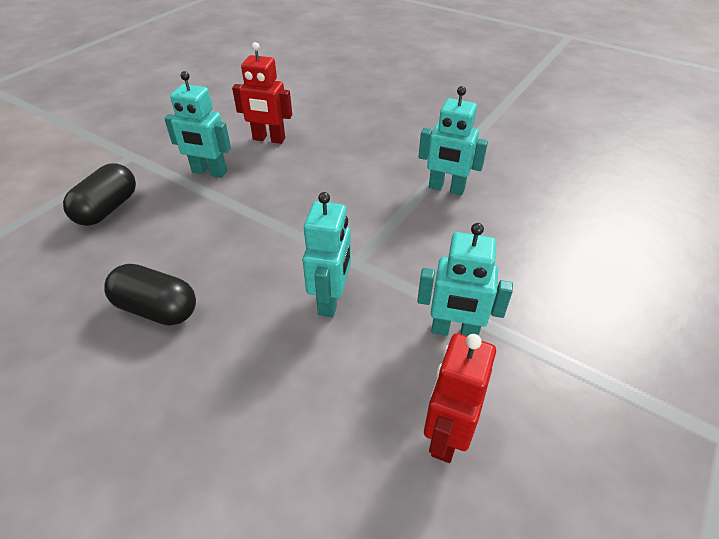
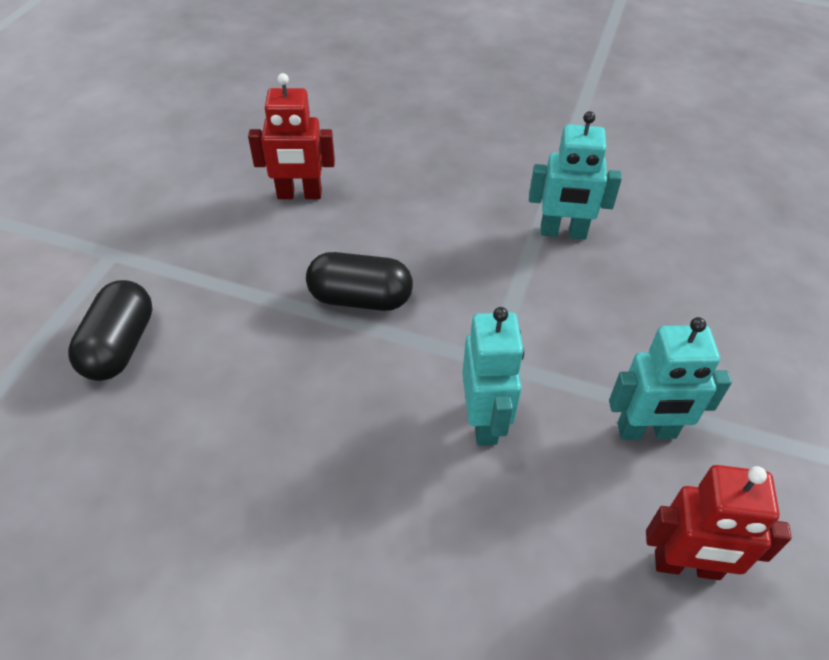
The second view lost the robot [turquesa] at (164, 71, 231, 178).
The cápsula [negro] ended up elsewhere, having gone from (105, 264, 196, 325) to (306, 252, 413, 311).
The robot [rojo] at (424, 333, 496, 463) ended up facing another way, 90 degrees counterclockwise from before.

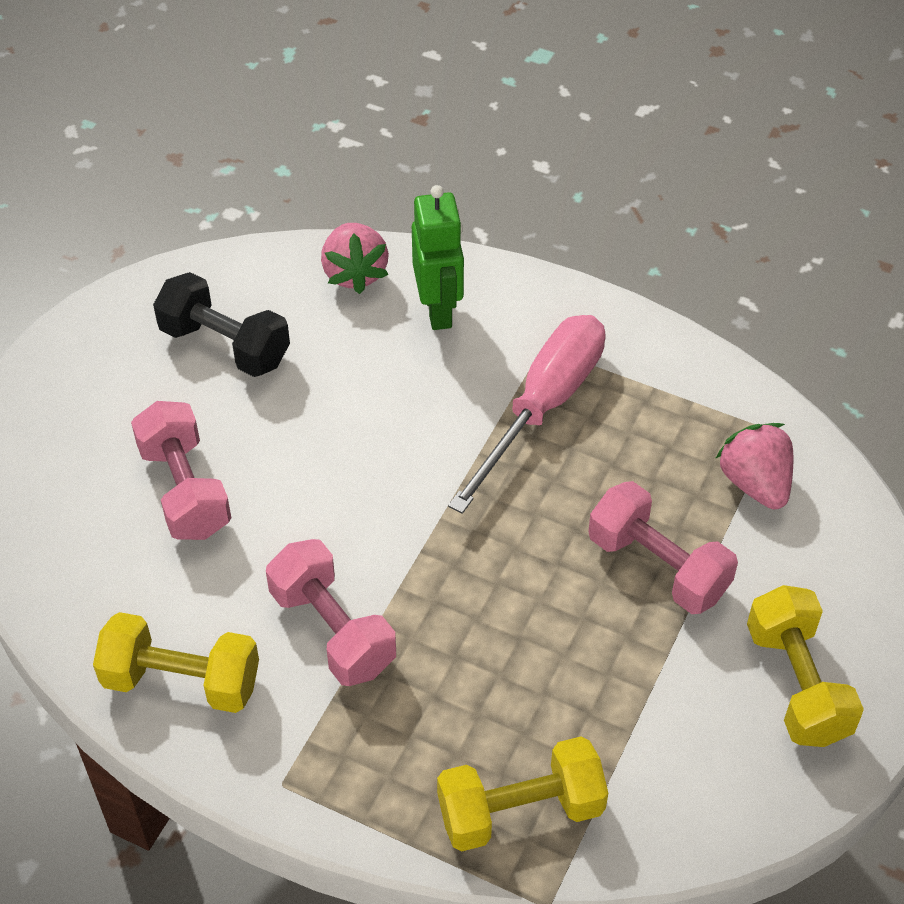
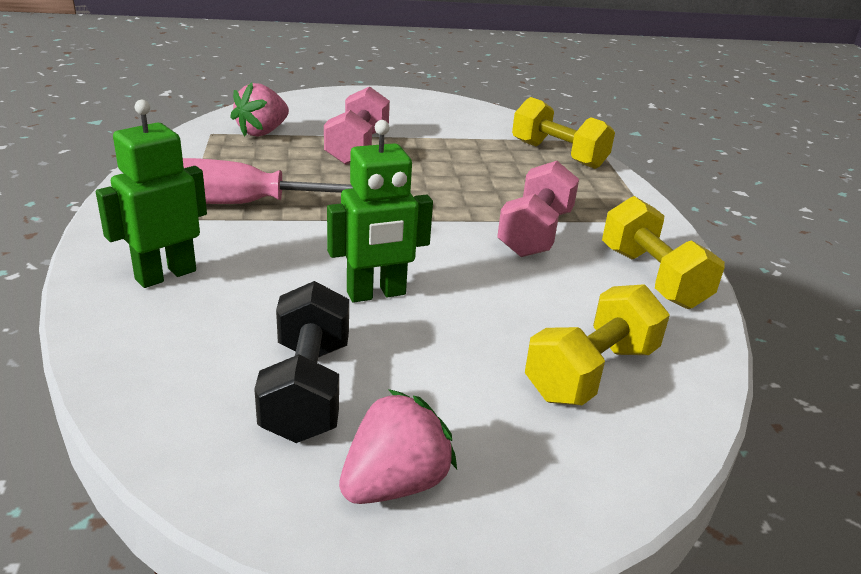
The second view lost the mancuerna [rosa] at (131, 401, 231, 540).
The second view gained the robot [verde] at (327, 120, 433, 302).
The fresa [rosa] ended up elsewhere, having gone from (321, 223, 389, 294) to (339, 389, 457, 504).
The mancuerna [amarillo] ended up elsewhere, having gone from (747, 585, 864, 747) to (525, 284, 670, 405).

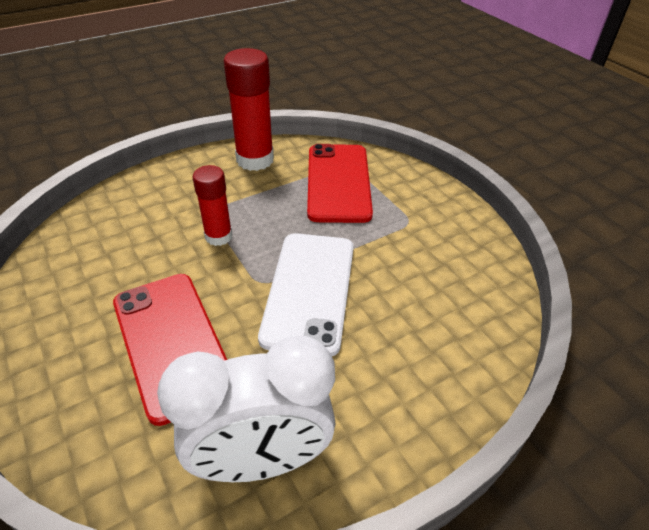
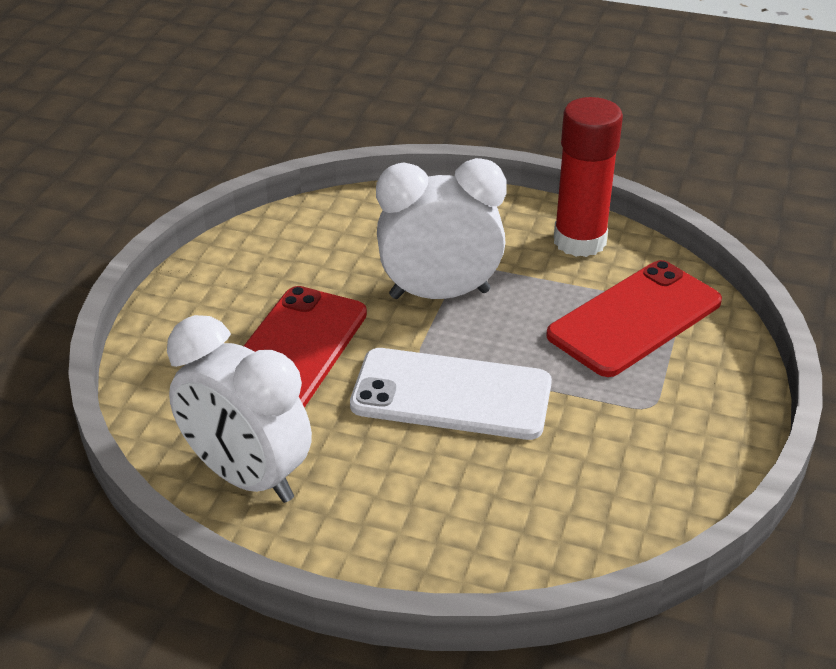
Where the barra de pegamento [rojo] stood at (193, 165, 233, 246), the despertador [blanco] came to stand at (376, 158, 507, 299).
The móvil [blanco] at (258, 233, 354, 356) ended up facing another way, 45 degrees clockwise from before.

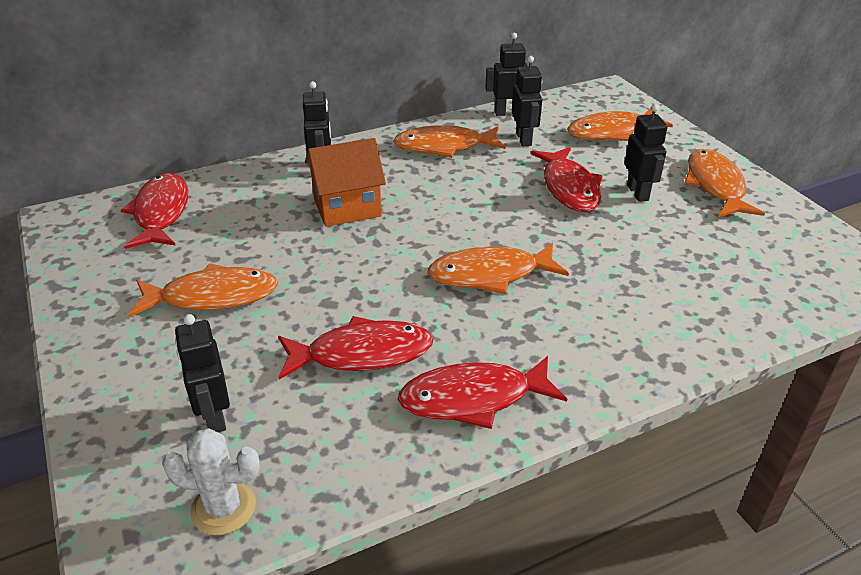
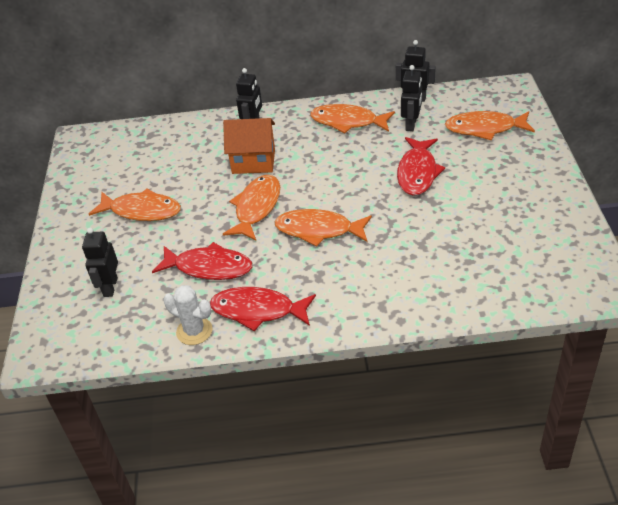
The second view lost the pez [rojo] at (121, 173, 188, 249).
The second view lost the robot [negro] at (624, 104, 668, 202).
The cactus [blanco] ended up elsewhere, having gone from (162, 428, 260, 535) to (163, 285, 213, 345).
The pez [naranja] ended up elsewhere, having gone from (684, 149, 765, 217) to (223, 175, 280, 241).

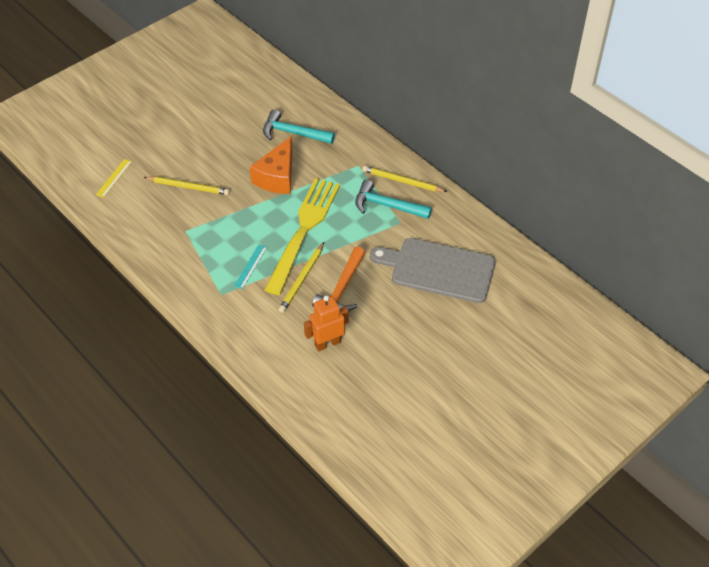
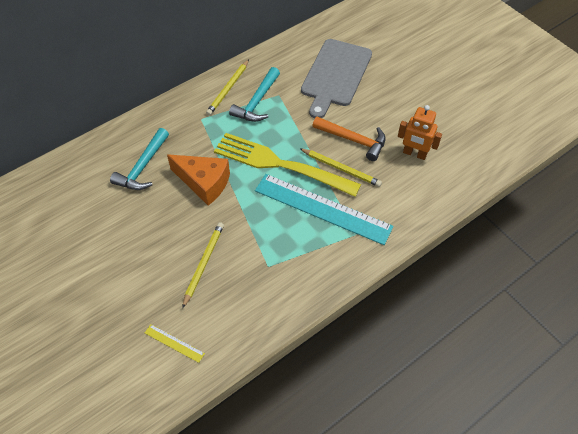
The robot [naranja] at (304, 295, 349, 351) ended up facing another way, 45 degrees counterclockwise from before.
The size of the regla [turquesa] at (234, 245, 267, 289) changed by a factor of 2.47.

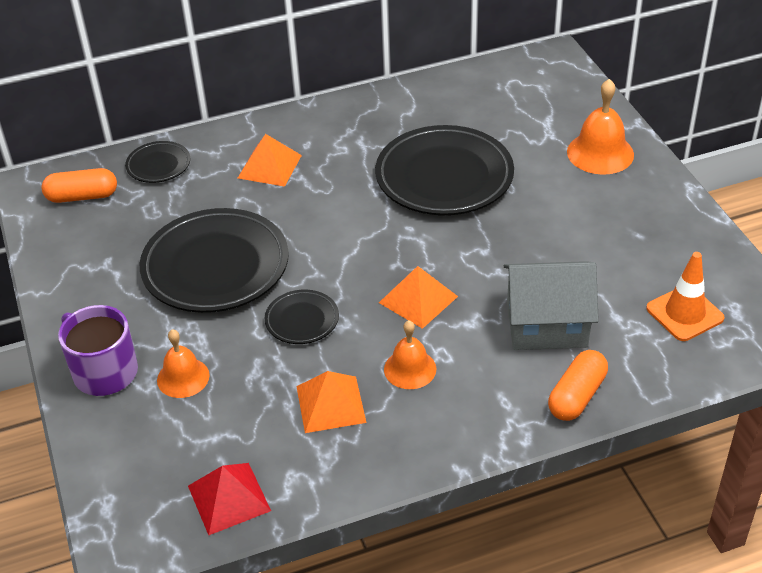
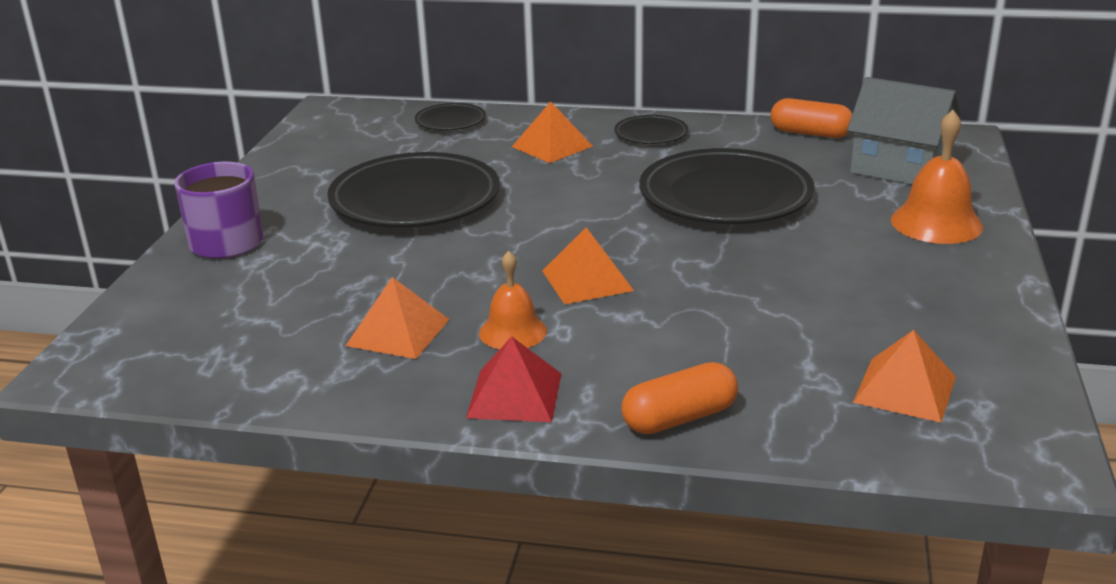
The second view lost the campana [naranja] at (157, 329, 210, 398).
The cápsula [naranja] ended up elsewhere, having gone from (42, 168, 117, 203) to (770, 98, 853, 138).
The pirámide [rojo] ended up elsewhere, having gone from (188, 463, 271, 535) to (466, 336, 561, 422).
The plato [negro] ended up elsewhere, having gone from (265, 290, 339, 344) to (614, 115, 688, 144).
The casa [gris] ended up elsewhere, having gone from (504, 261, 599, 350) to (847, 77, 961, 185).
Where the cono de tráfico [naranja] stood at (646, 252, 725, 341), the pirámide [naranja] came to stand at (853, 330, 956, 423).

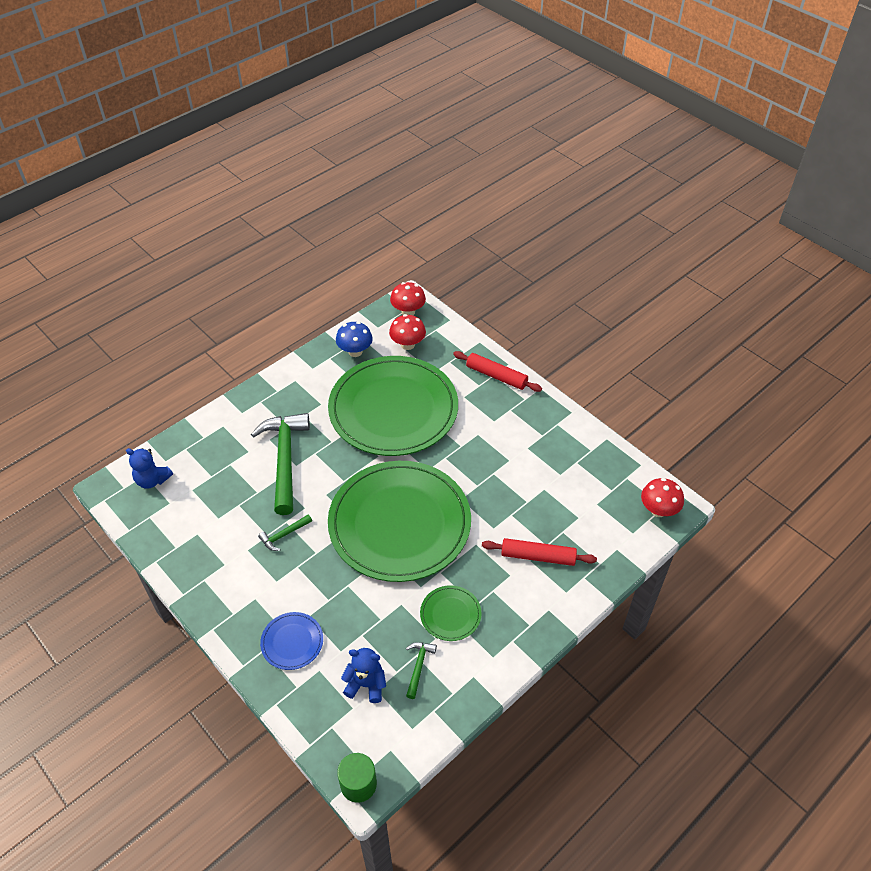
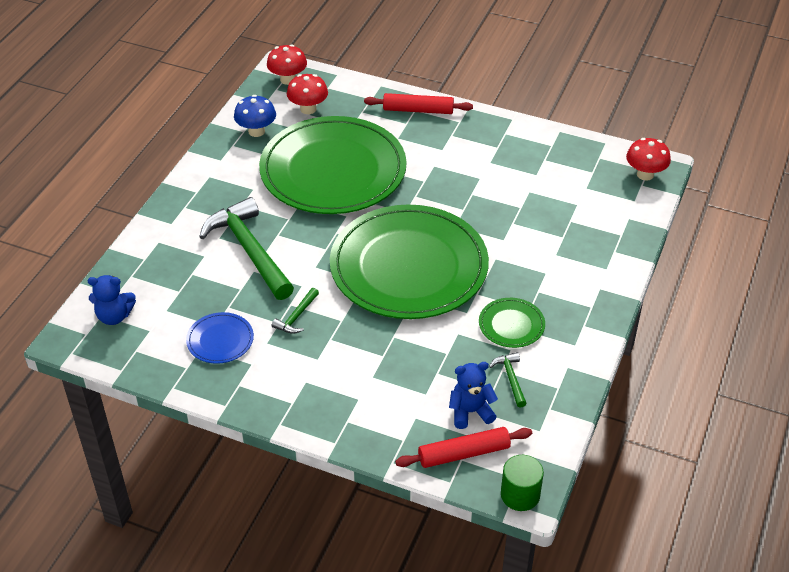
The plato [azul] ended up elsewhere, having gone from (260, 612, 323, 670) to (186, 312, 254, 364).
The rodillo [rojo] ended up elsewhere, having gone from (482, 538, 597, 566) to (395, 427, 532, 468).

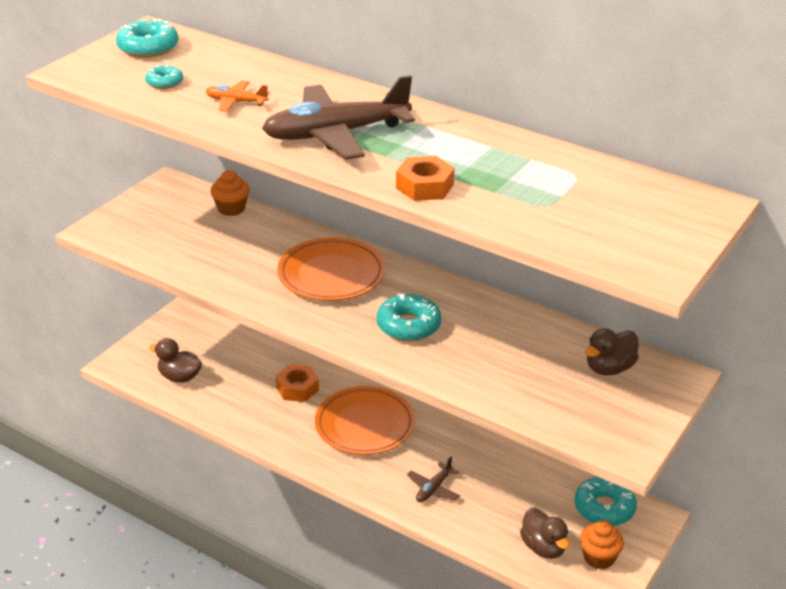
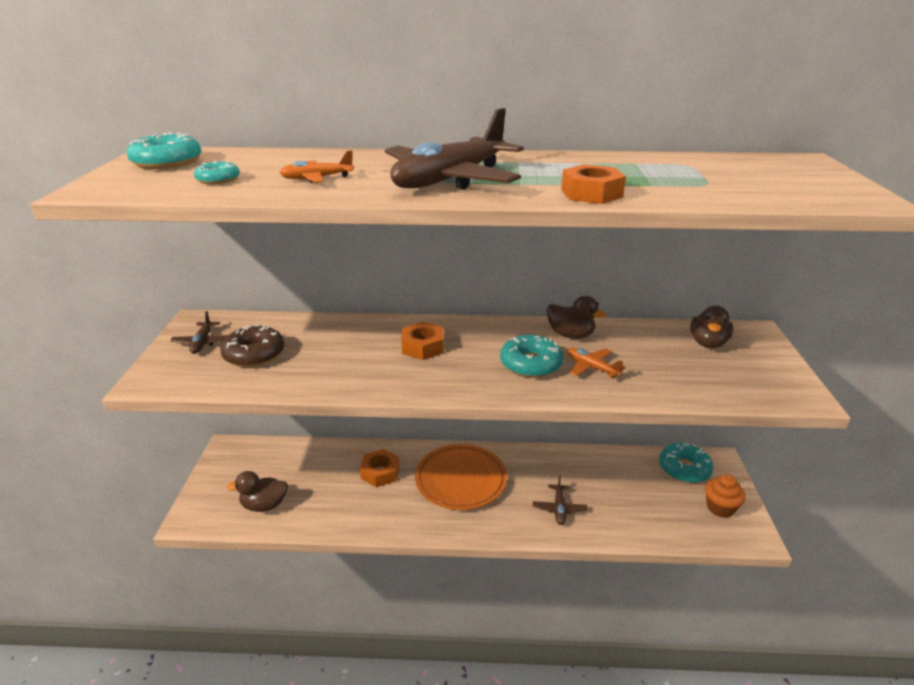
The second view lost the magdalena [naranja] at (210, 170, 250, 216).
The second view gained the avión [marrón] at (170, 311, 228, 354).
The second view gained the rosquilla [marrón] at (220, 325, 285, 367).
The second view gained the avión [naranja] at (568, 348, 626, 378).
The pato [marrón] ended up elsewhere, having gone from (520, 508, 570, 559) to (546, 296, 606, 339).
Where the plato [naranja] stood at (277, 237, 385, 301), the tuerca [naranja] came to stand at (401, 322, 444, 360).

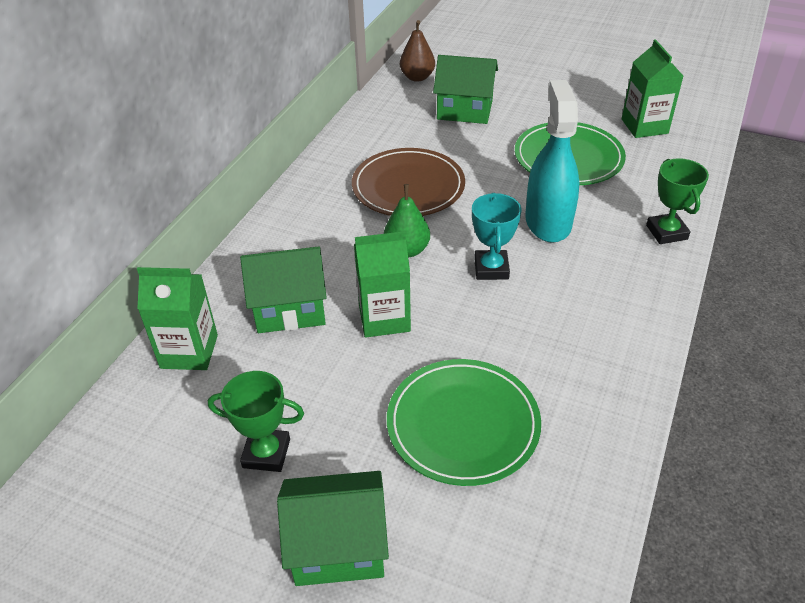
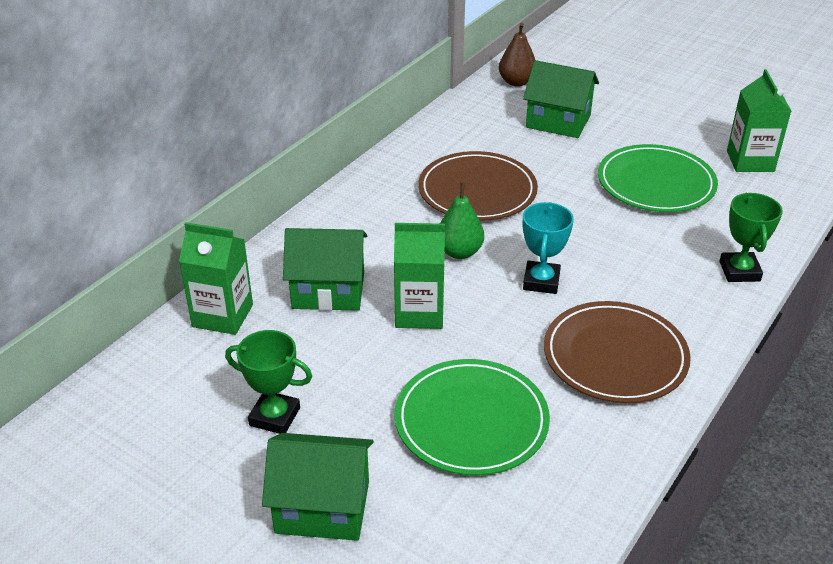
The second view lost the pulverizador [turquesa] at (525, 80, 580, 243).
The second view gained the plato [marrón] at (544, 301, 691, 403).

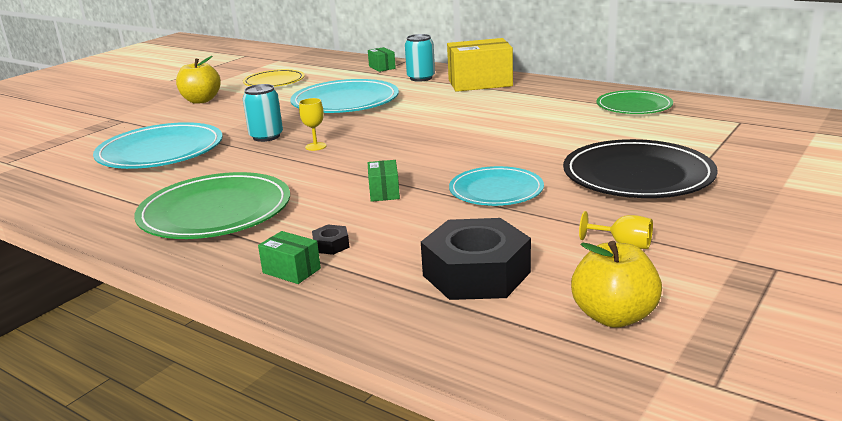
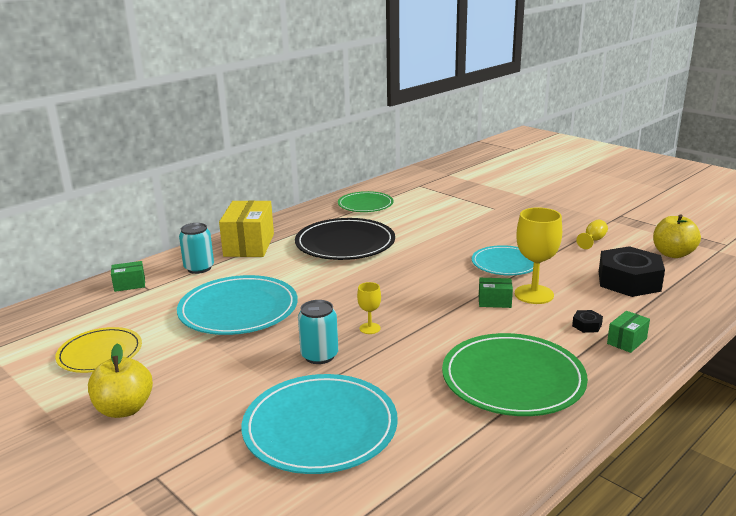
The second view gained the copa [amarillo] at (515, 207, 562, 304).
The plato [negro] ended up elsewhere, having gone from (563, 139, 718, 198) to (295, 218, 395, 260).

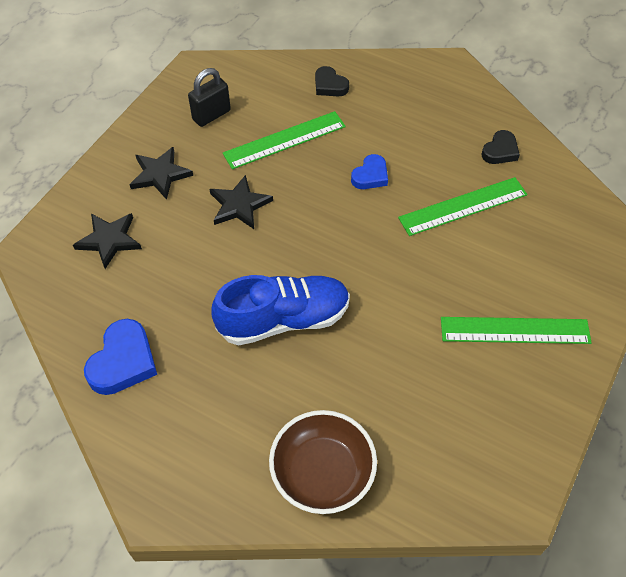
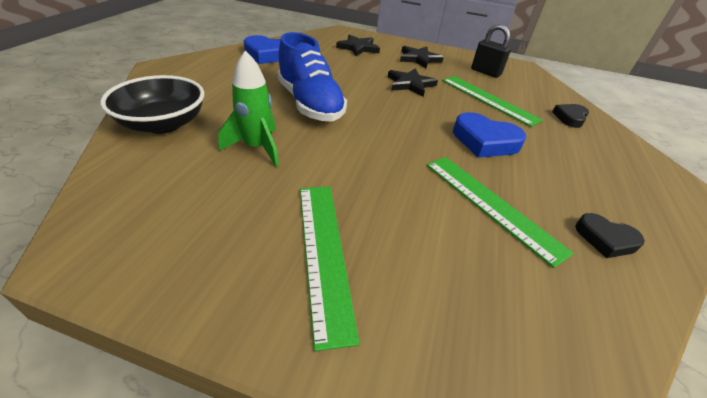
The second view gained the cohete [verde] at (218, 51, 279, 167).
What was the cuenco [marrón] at (269, 410, 377, 514) turned into the cuenco [negro] at (100, 75, 204, 134).
The size of the corazón [azul] at (351, 154, 388, 189) changed by a factor of 1.60.

